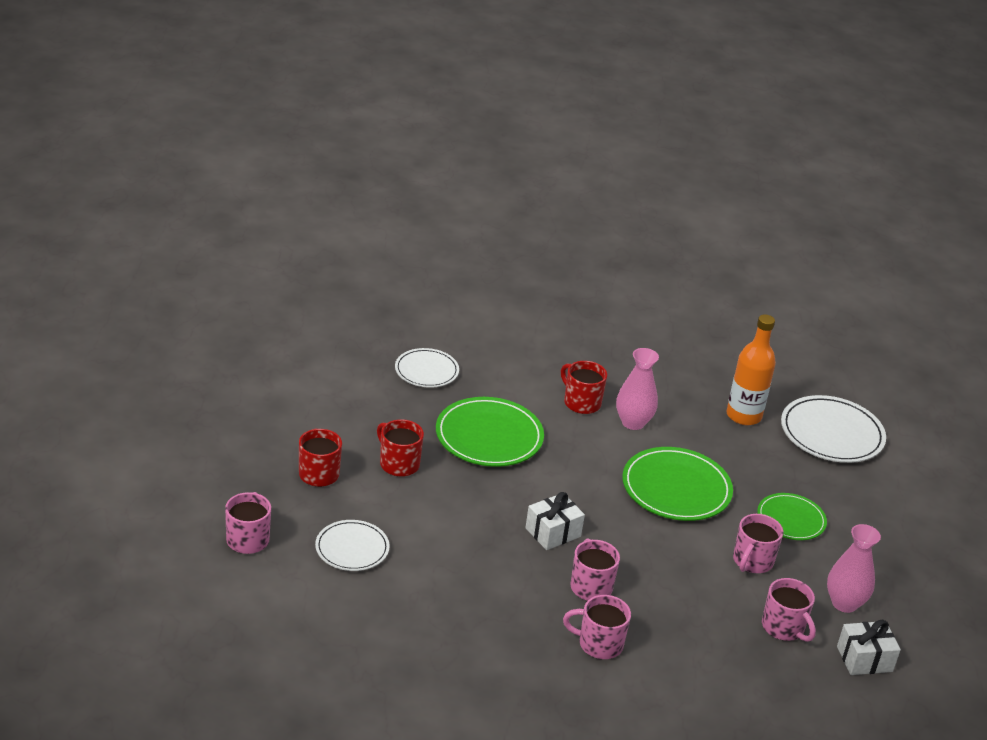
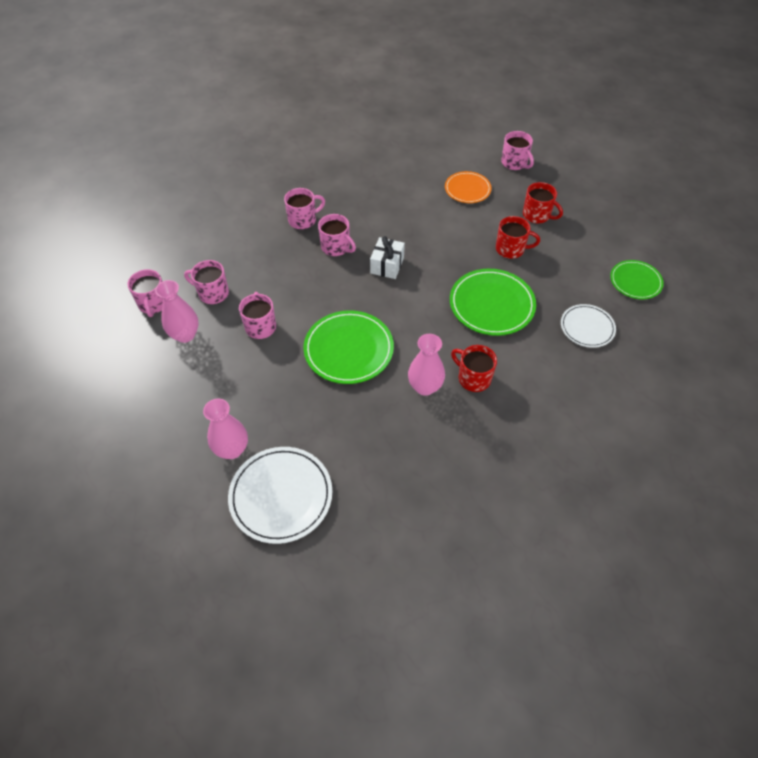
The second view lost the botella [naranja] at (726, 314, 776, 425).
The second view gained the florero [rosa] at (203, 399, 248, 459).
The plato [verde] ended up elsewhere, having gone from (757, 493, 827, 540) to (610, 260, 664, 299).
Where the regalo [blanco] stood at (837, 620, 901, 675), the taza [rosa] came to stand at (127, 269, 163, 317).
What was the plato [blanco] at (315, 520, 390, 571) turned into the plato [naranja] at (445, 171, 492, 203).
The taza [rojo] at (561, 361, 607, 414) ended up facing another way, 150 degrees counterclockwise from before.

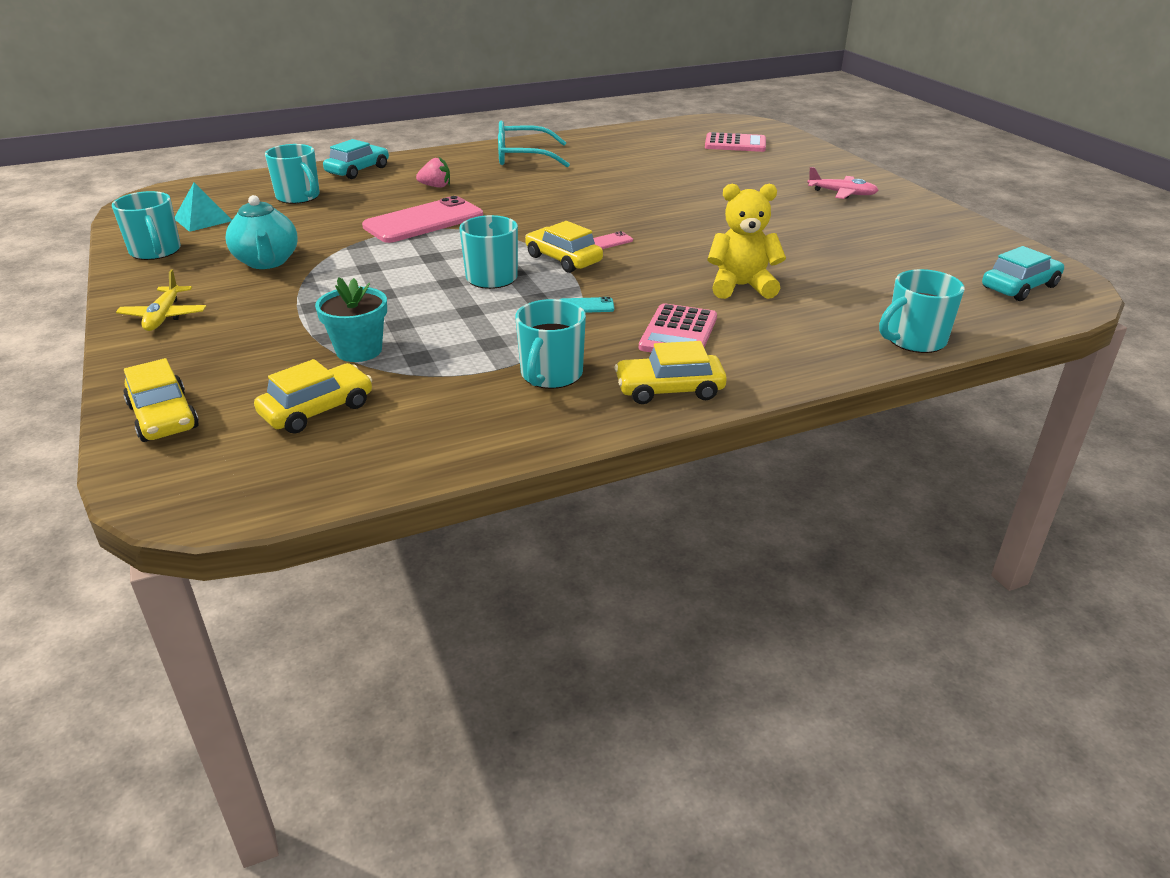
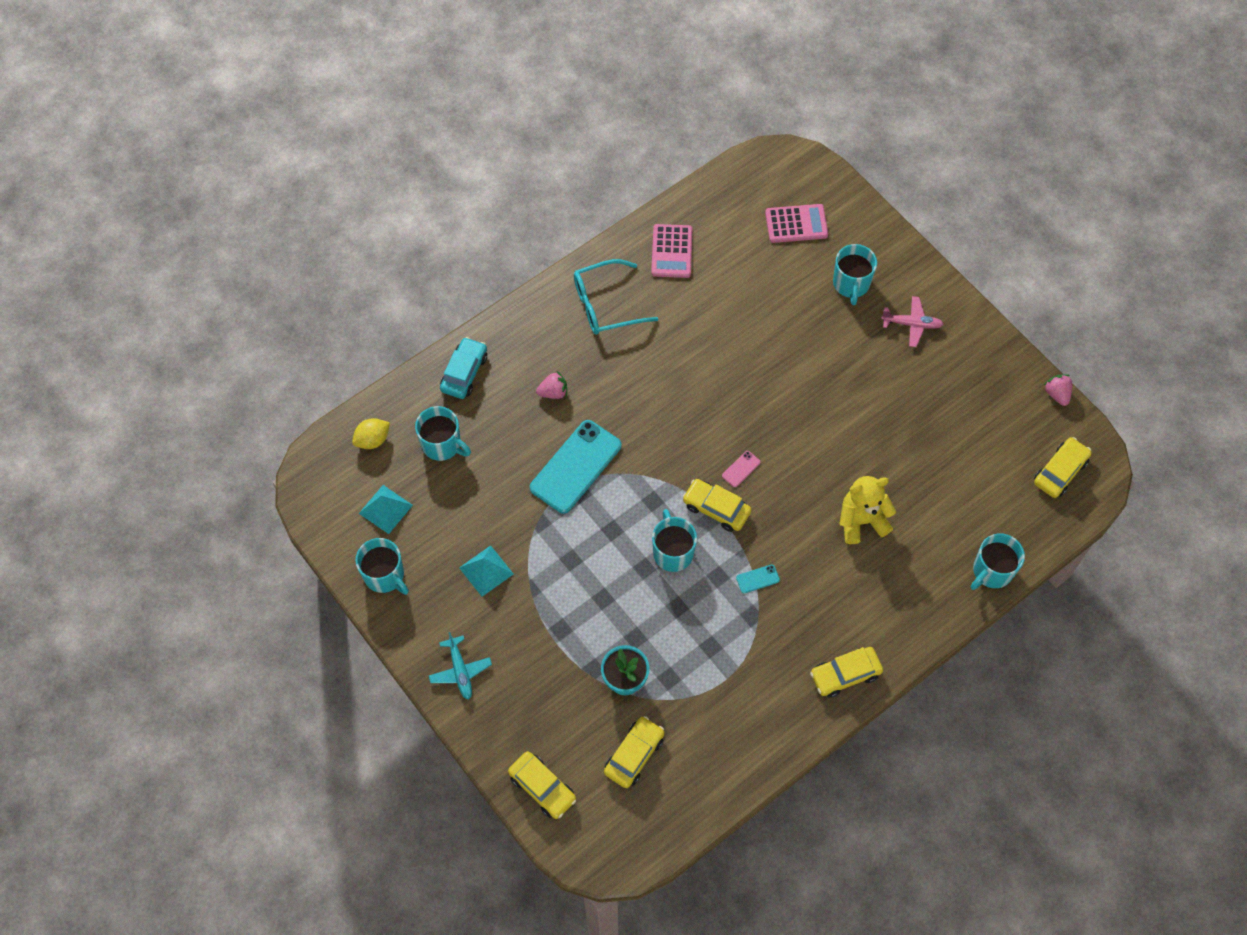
The second view gained the limón [amarillo] at (352, 418, 390, 449).
The second view gained the fresa [rosa] at (1044, 375, 1072, 406).
The taza [turquesa] ended up elsewhere, having gone from (515, 299, 586, 389) to (833, 244, 877, 305).
The calculadora [rosa] ended up elsewhere, having gone from (639, 303, 717, 352) to (651, 224, 692, 278).
Where the tetera [turquesa] stood at (226, 195, 298, 269), the pirámide [turquesa] came to stand at (459, 545, 513, 597).
What was the avión [amarillo] at (116, 270, 206, 331) turned into the avión [turquesa] at (429, 632, 492, 700).
What was the móvil [rosa] at (362, 196, 483, 243) turned into the móvil [turquesa] at (530, 420, 621, 514).
What was the coche [turquesa] at (982, 246, 1064, 301) turned into the coche [amarillo] at (1034, 437, 1092, 498).

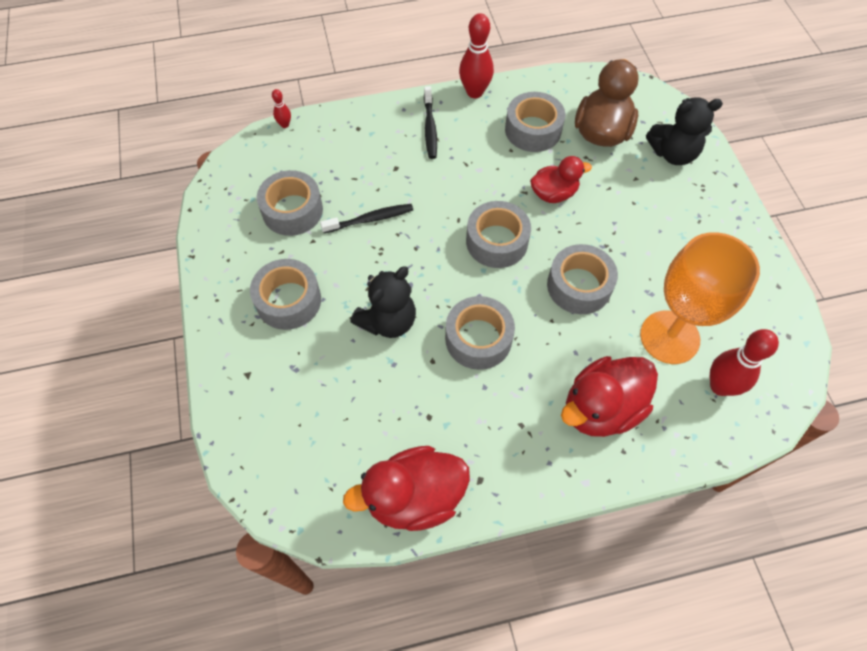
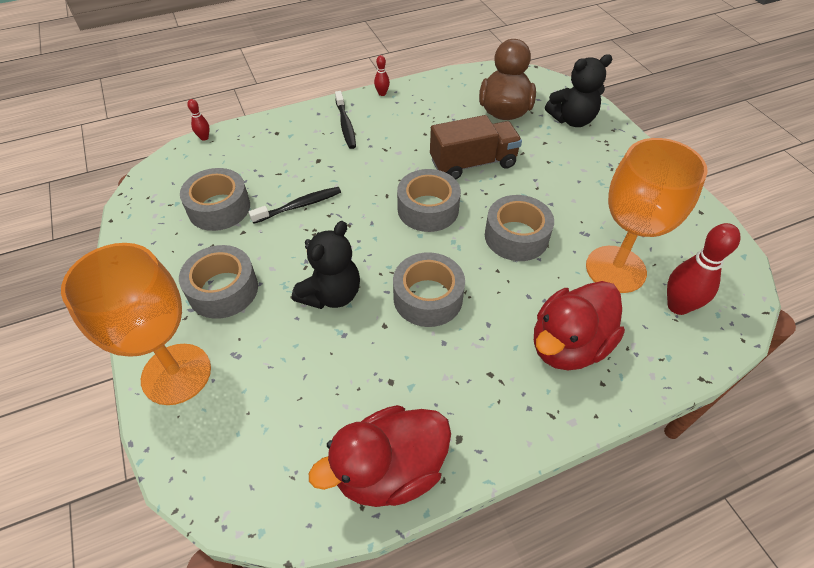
The second view lost the cinta adhesiva [gris] at (505, 92, 565, 152).
The second view gained the copa [naranja] at (61, 243, 211, 405).
Where the pato [rojo] stood at (530, 156, 592, 203), the camión [marrón] came to stand at (430, 115, 522, 179).
The size of the bolo [rojo] at (459, 13, 494, 98) changed by a factor of 0.49.

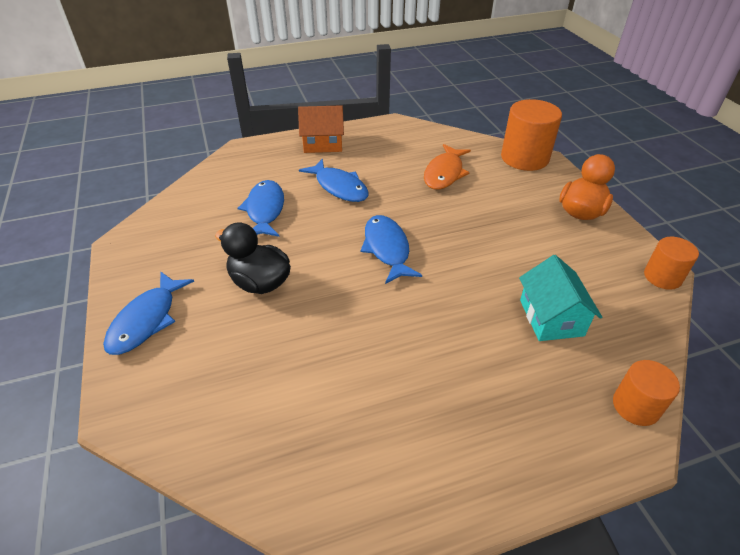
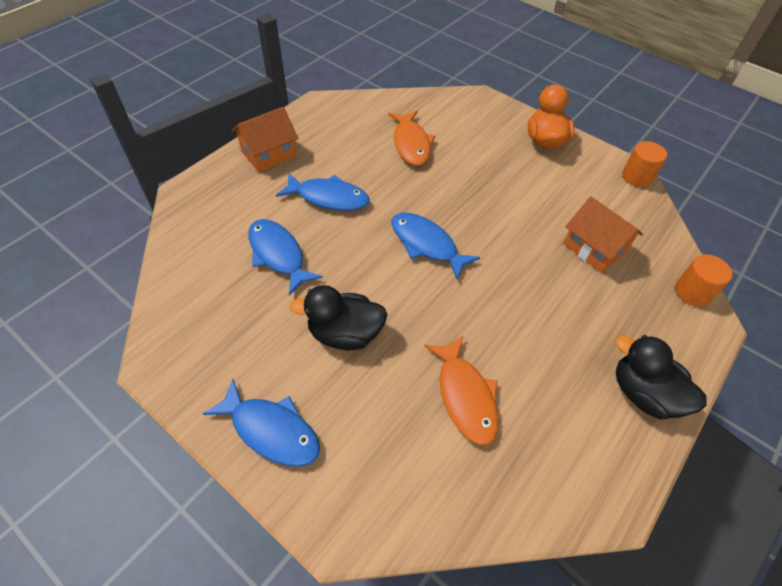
The second view lost the cilindro [naranja] at (501, 99, 562, 171).
The second view gained the pez [naranja] at (424, 335, 499, 445).
The second view gained the pato [negro] at (615, 335, 707, 419).
What was the casa [turquesa] at (519, 255, 602, 341) turned into the casa [naranja] at (563, 197, 643, 273).
The pez [azul] at (103, 271, 194, 355) ended up facing another way, 45 degrees counterclockwise from before.

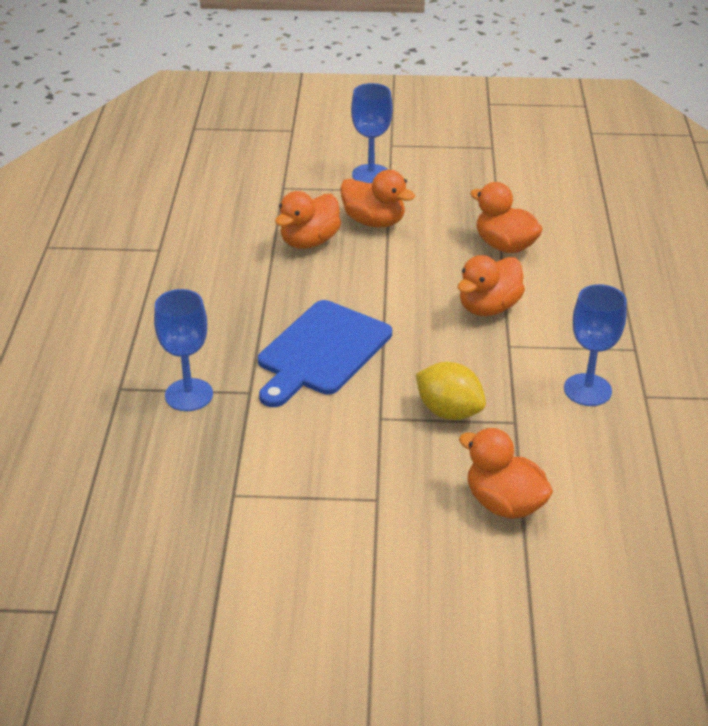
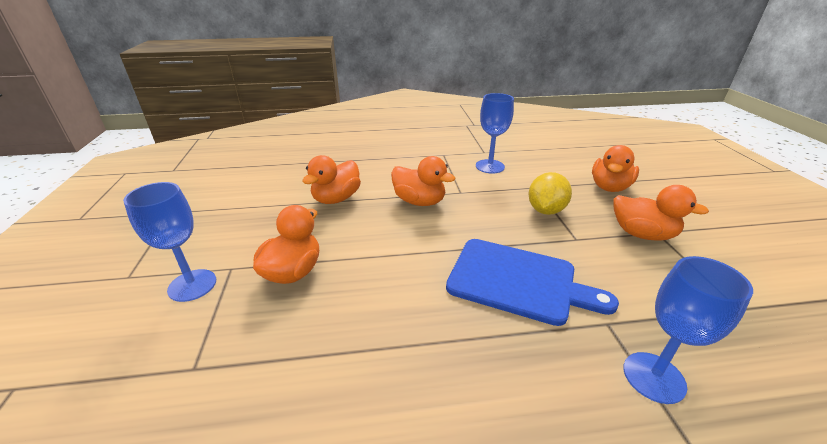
The pato [naranja] ended up elsewhere, having gone from (275, 191, 341, 249) to (613, 185, 709, 241).

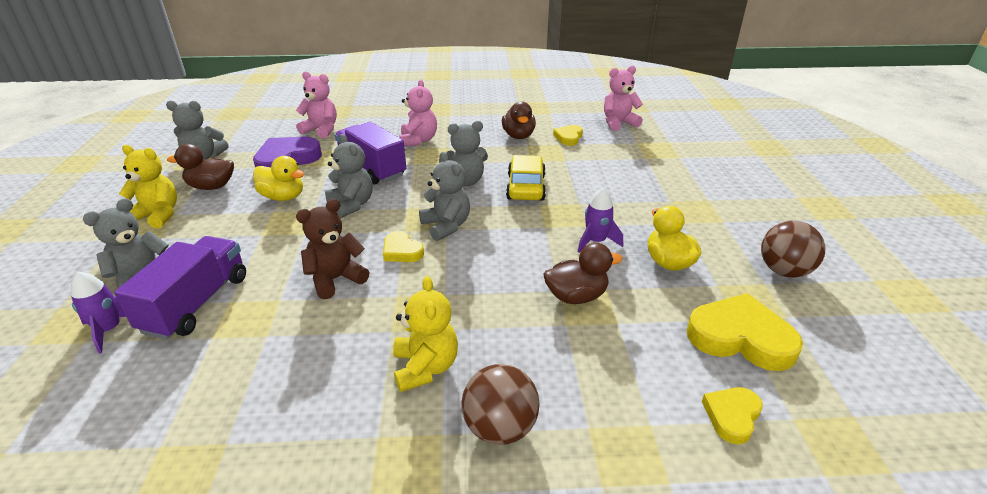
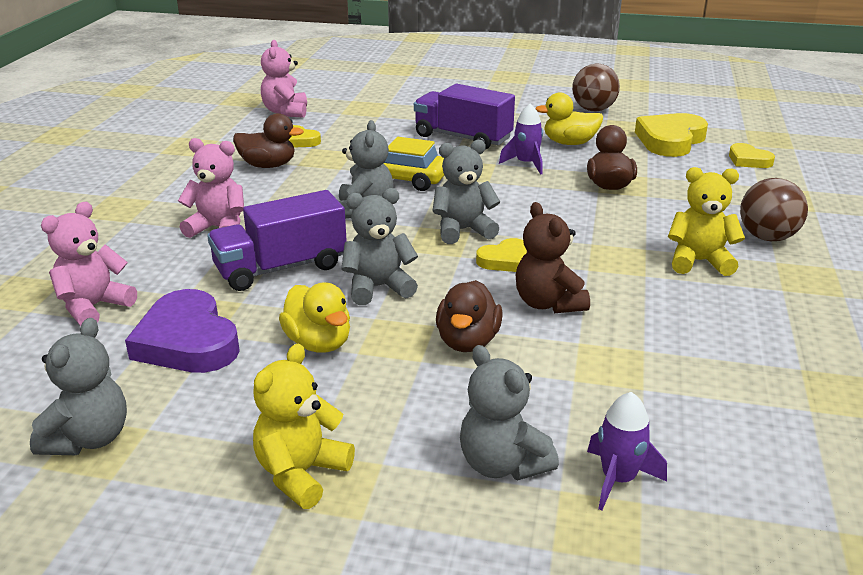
The camión [morado] ended up elsewhere, having gone from (114, 236, 246, 340) to (414, 84, 515, 150).
The pato [marrón] ended up elsewhere, having gone from (167, 144, 234, 190) to (436, 280, 503, 352).
The pato [amarillo] at (253, 156, 304, 201) ended up facing another way, 105 degrees clockwise from before.

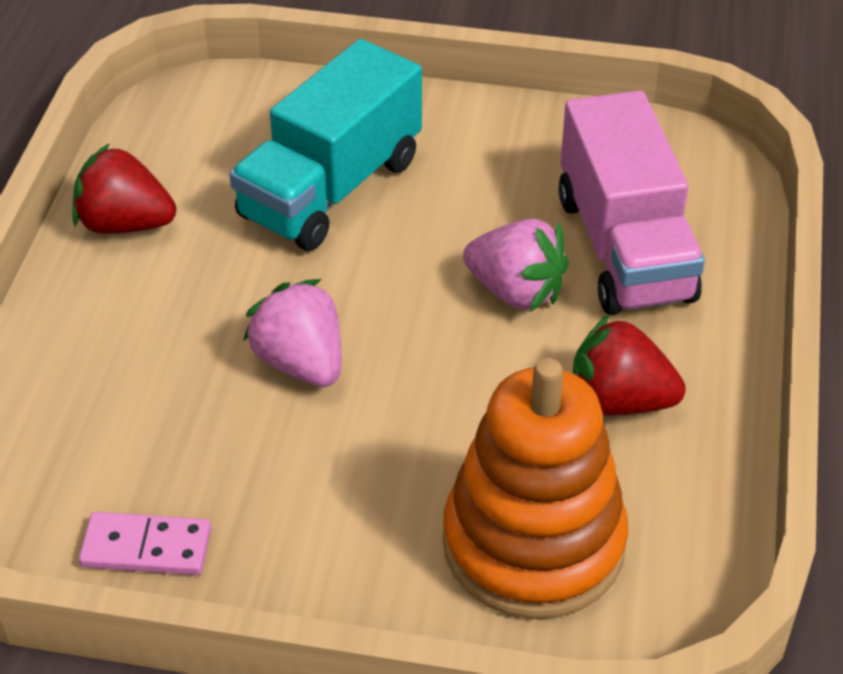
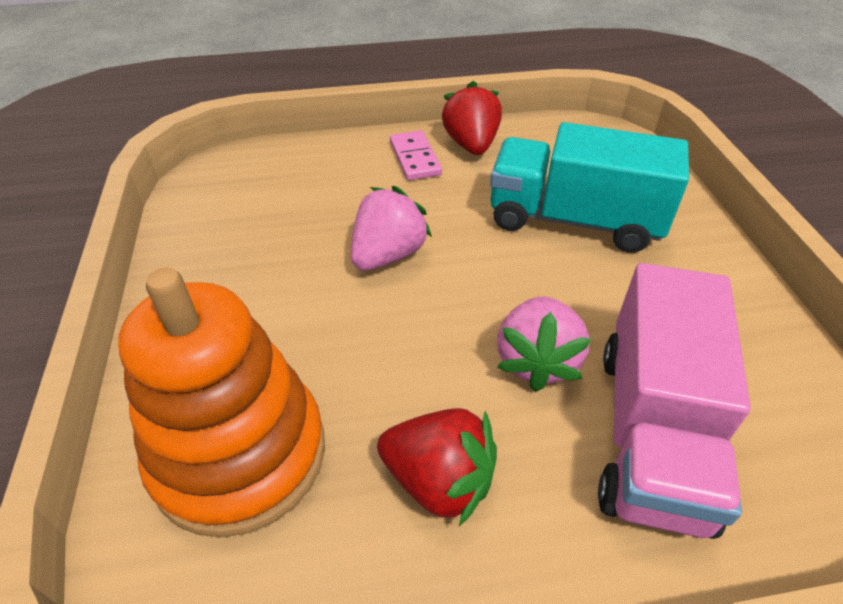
The ficha de dominó [rosa] ended up elsewhere, having gone from (79, 512, 211, 575) to (390, 131, 442, 180).
The camión [rosa] at (559, 90, 705, 315) ended up facing another way, 45 degrees counterclockwise from before.
The fresa [rojo] at (573, 314, 686, 415) ended up facing another way, 120 degrees clockwise from before.

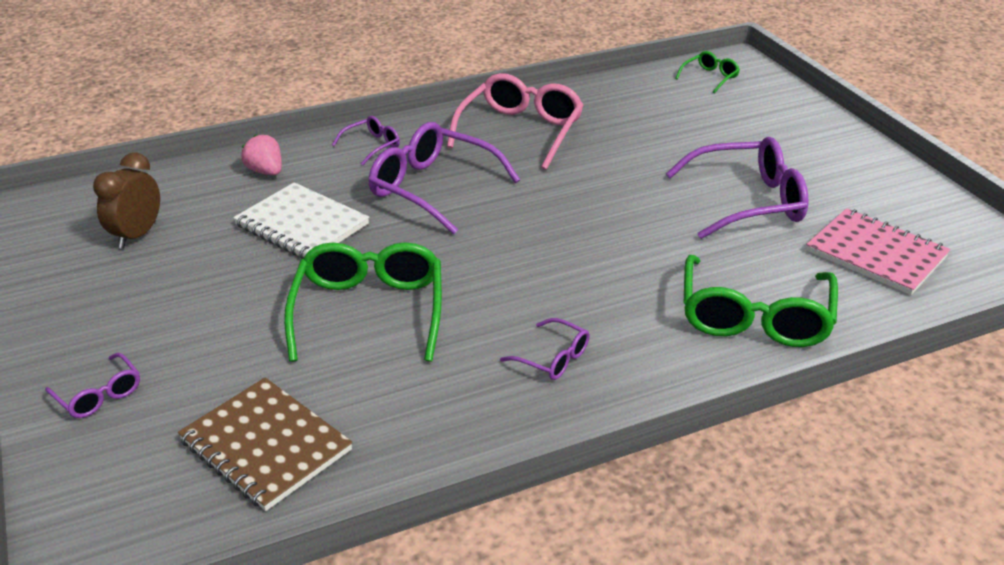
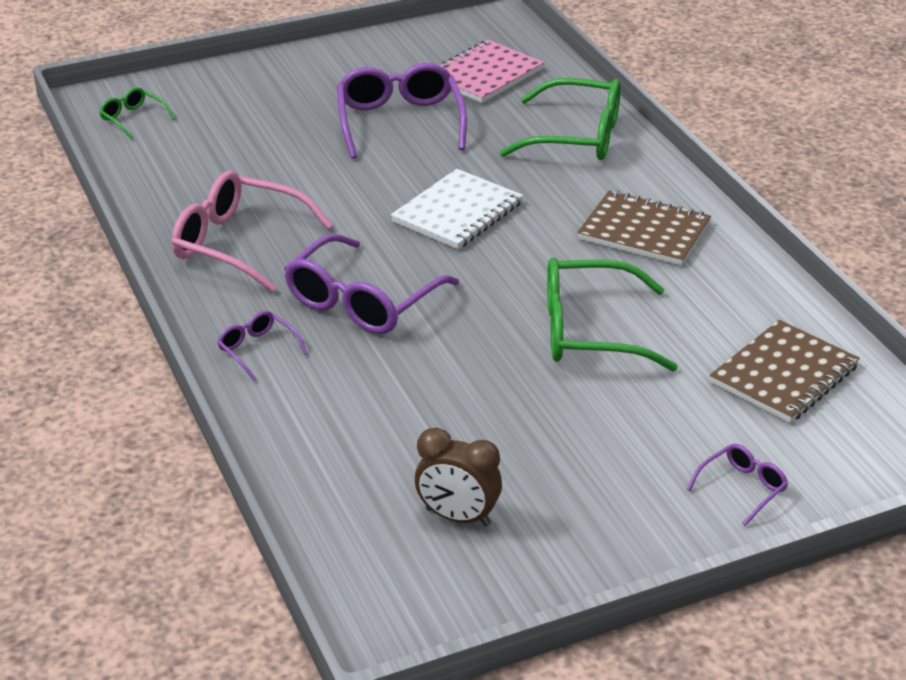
The second view lost the fresa [rosa] at (241, 134, 282, 175).
The cuaderno [blanco] ended up elsewhere, having gone from (233, 182, 369, 259) to (391, 169, 523, 249).
Where the gafas [morado] stood at (500, 318, 590, 380), the cuaderno [marrón] came to stand at (577, 190, 711, 266).

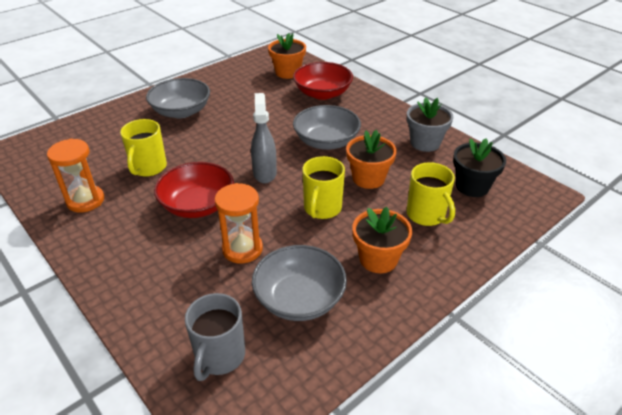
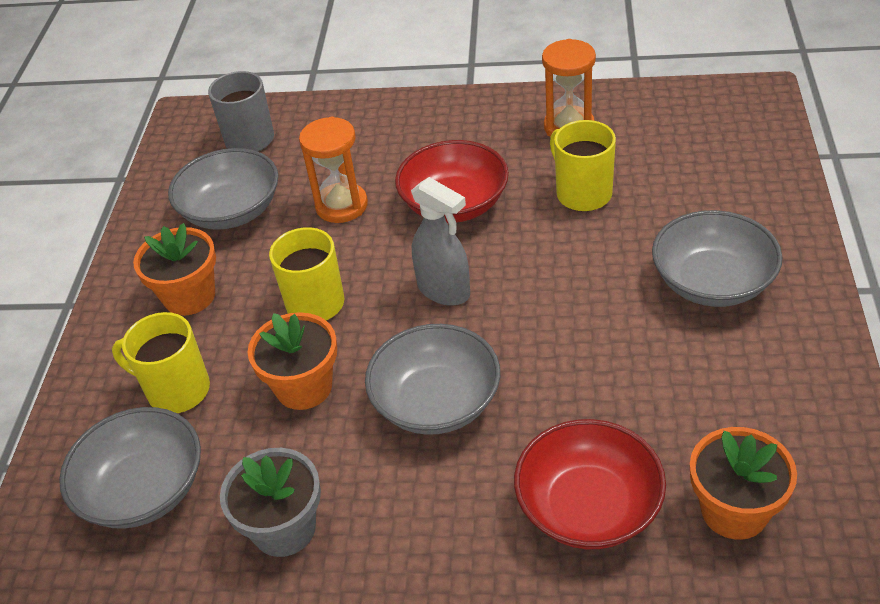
Where the maceta [negro] stood at (453, 138, 506, 197), the cuenco [gris] came to stand at (59, 407, 201, 529).

